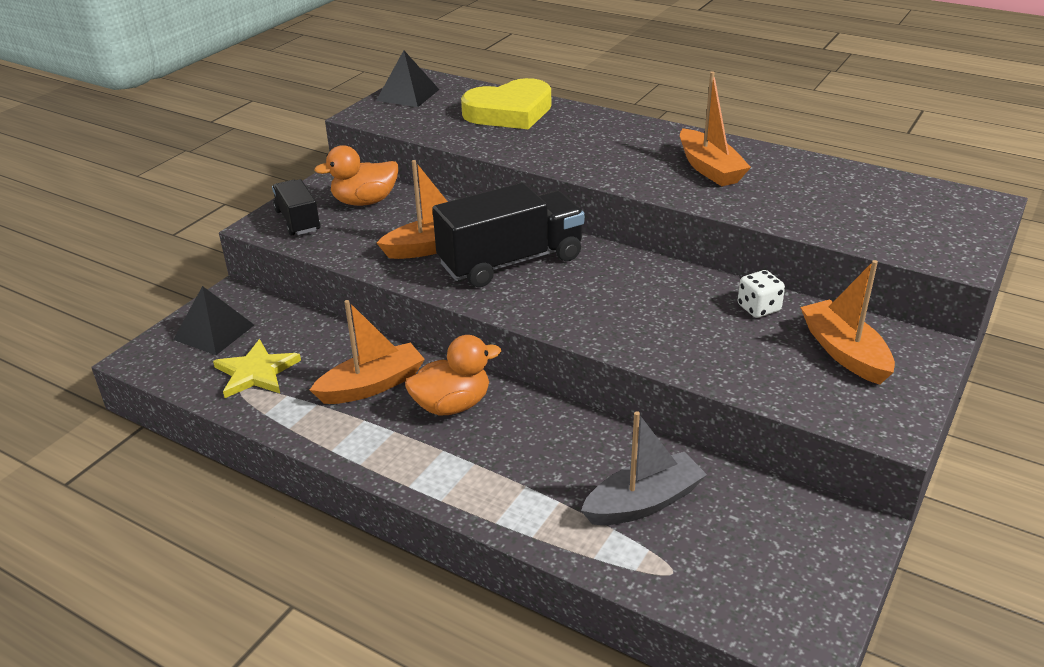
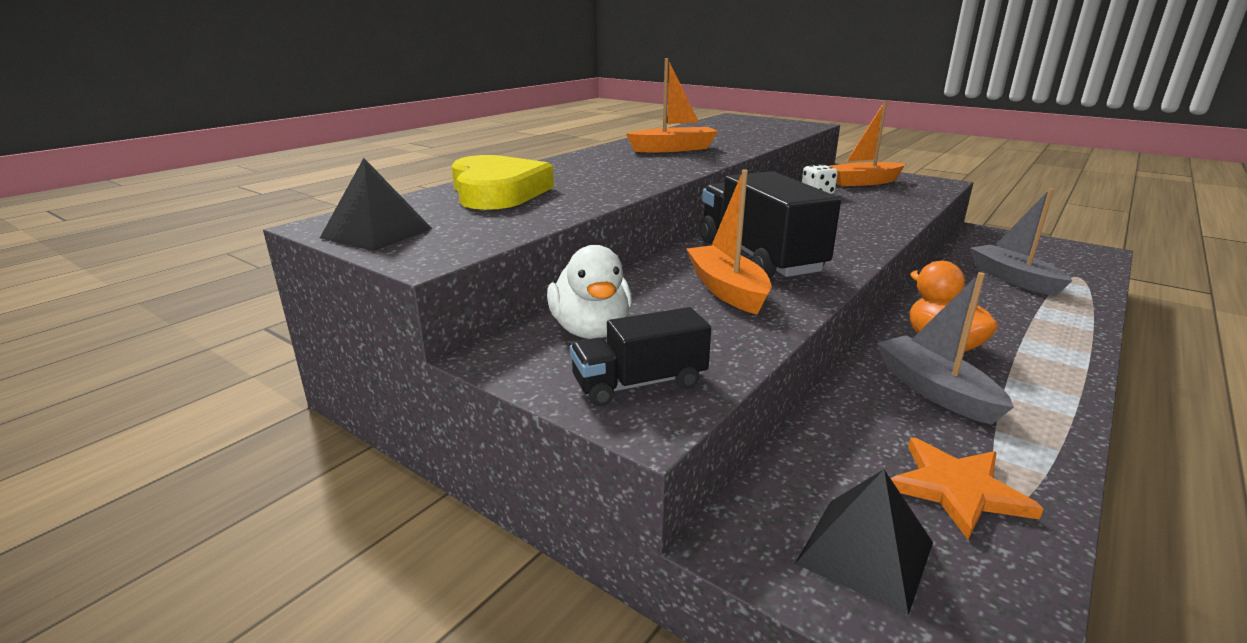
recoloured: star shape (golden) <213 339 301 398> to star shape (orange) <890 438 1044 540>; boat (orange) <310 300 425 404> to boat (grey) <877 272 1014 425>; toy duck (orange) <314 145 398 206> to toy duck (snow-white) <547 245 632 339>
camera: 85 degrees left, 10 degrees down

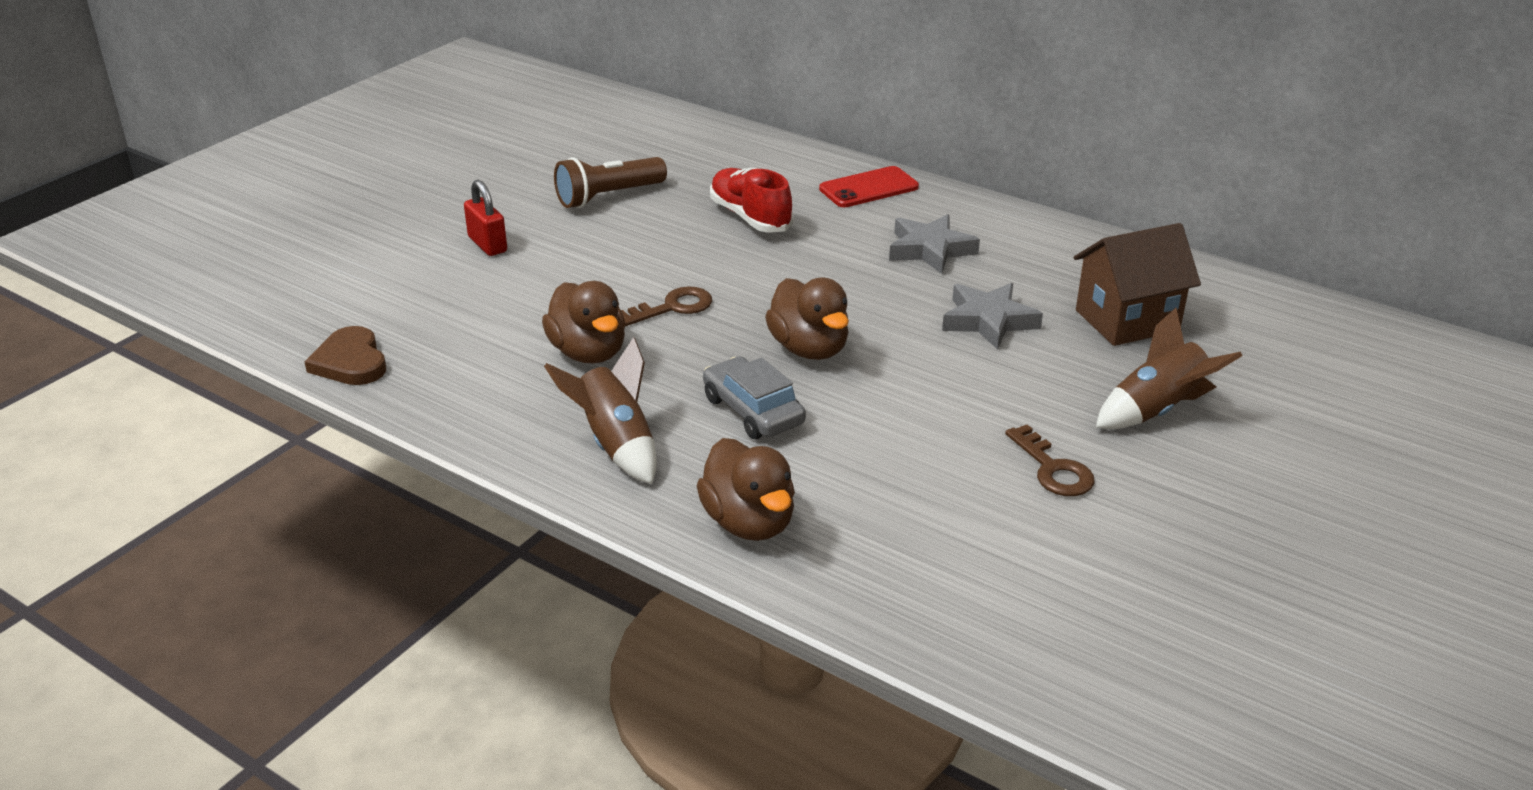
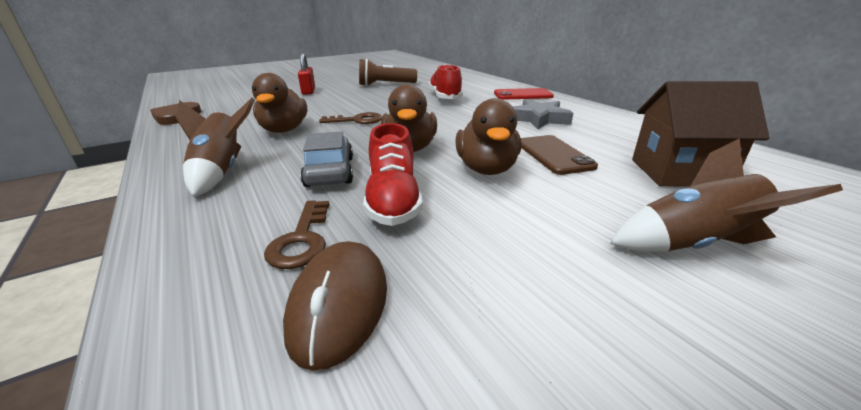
added: mouse (russet) <283 241 387 371>; lace-up shoe (scarlet) <363 123 423 226>
moved: toy duck (russet) <697 438 795 541> to <456 98 521 175>; latchkey (russet) <1005 424 1095 496> to <264 200 330 269>
replaced: star shape (grey) <942 283 1043 350> to mobile phone (russet) <521 135 598 175>
camera: 25 degrees right, 5 degrees down

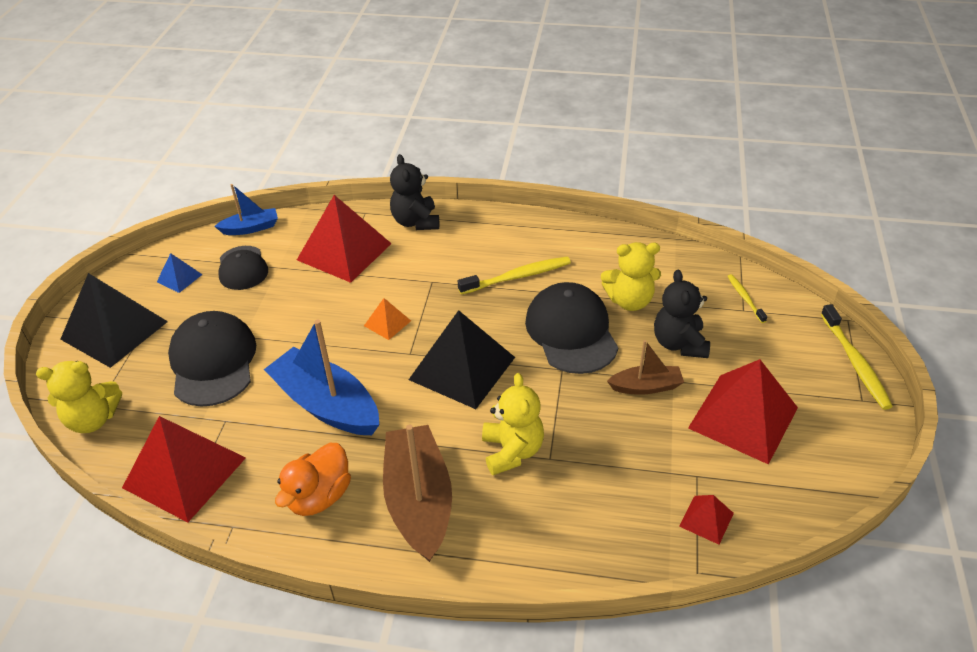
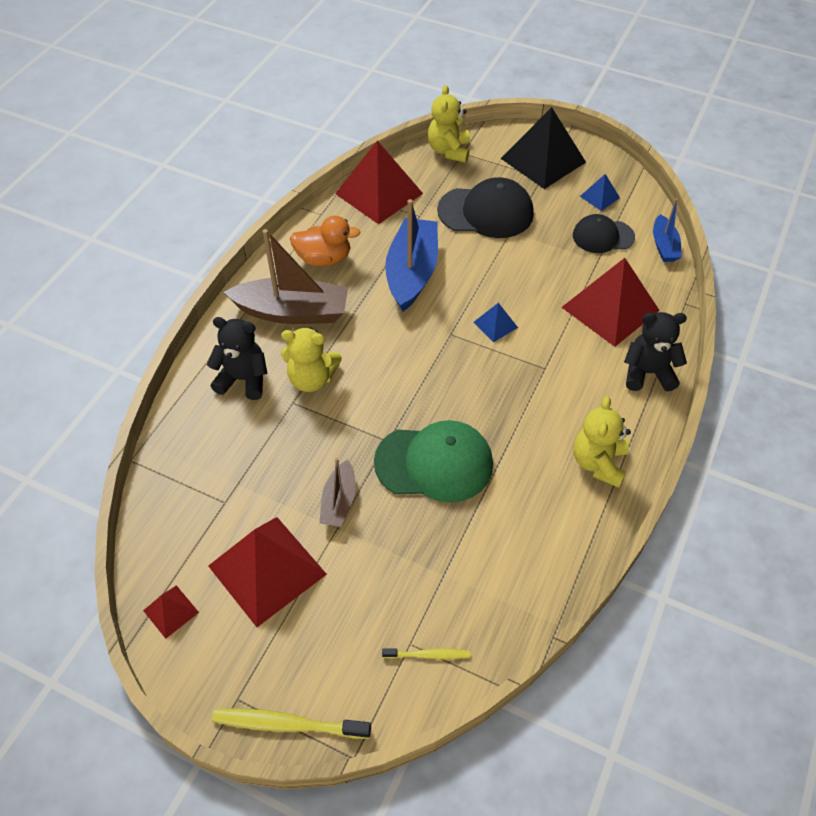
removed: pyramid shape (black) <409 310 515 409>; tooth brush (golden) <458 256 571 295>
moved: teddy bear (golden) <601 242 661 311> to <573 396 631 488>; teddy bear (black) <654 270 710 358> to <206 317 267 400>; pyramid shape (scarlet) <679 495 734 545> to <143 585 199 639>
recoloured: pyramid shape (orange) <364 298 411 340> to pyramid shape (blue) <473 303 518 342>; peaked cap (black) <525 282 618 374> to peaked cap (leaf-green) <374 420 493 503>
turned: boat (blue) <264 320 379 435> = <385 199 438 311> 45 degrees counterclockwise; toy duck (orange) <275 443 351 516> = <290 216 361 266> 135 degrees clockwise
camera: 105 degrees right, 10 degrees up

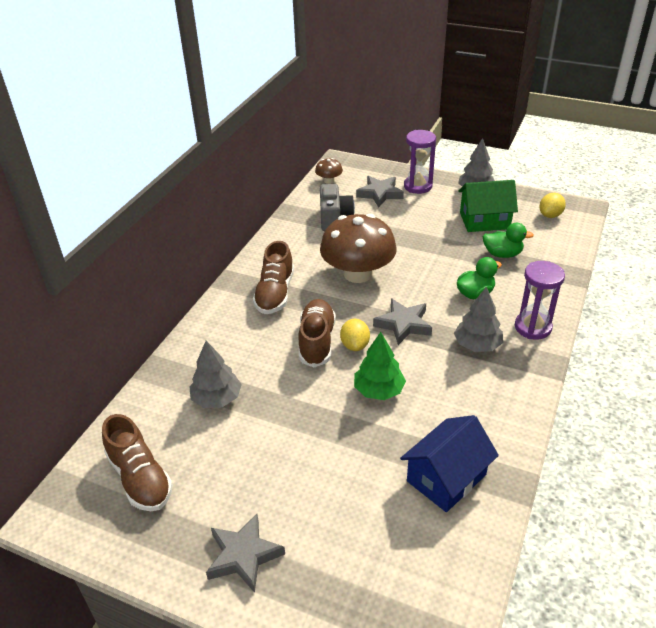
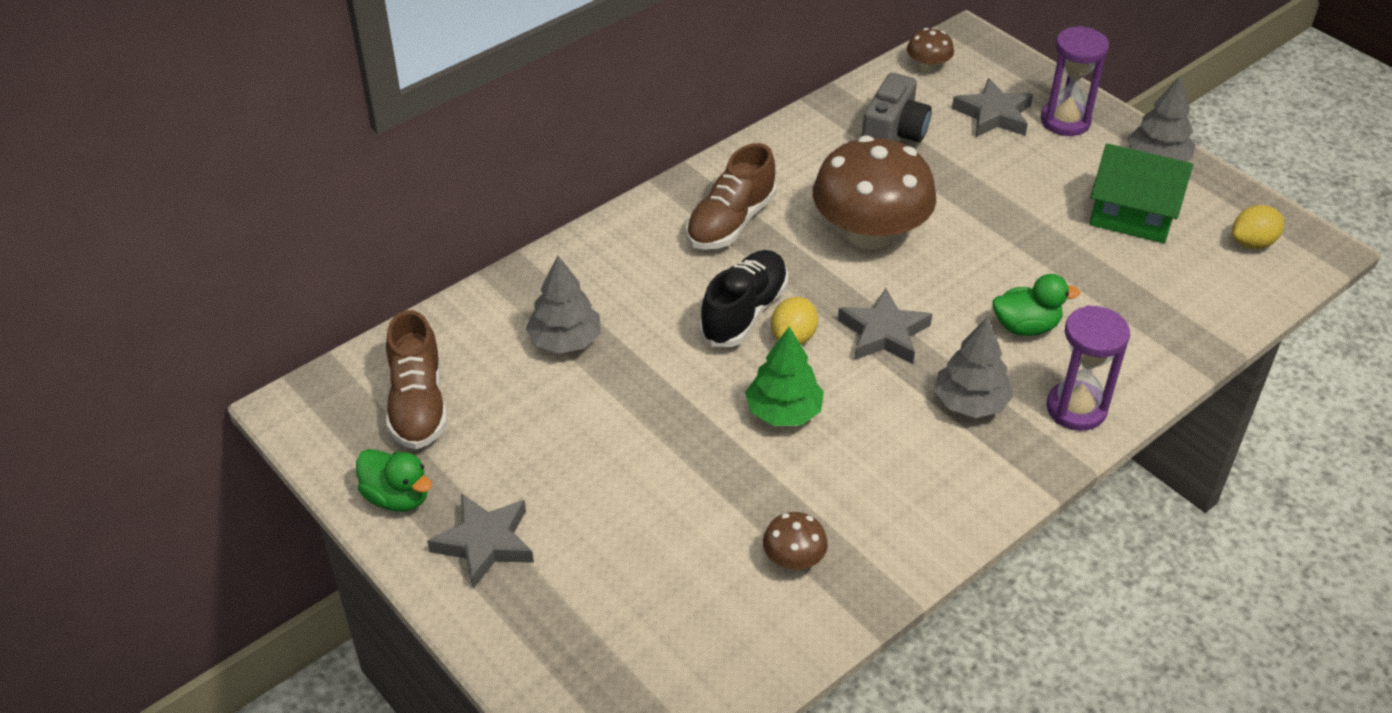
moved: toy duck (leaf-green) <483 223 534 258> to <356 449 432 512>
replaced: toy house (blue) <400 415 499 512> to fungus (russet) <763 512 828 570>
recoloured: lace-up shoe (russet) <298 299 336 367> to lace-up shoe (black) <699 250 788 347>
camera: 25 degrees right, 5 degrees up

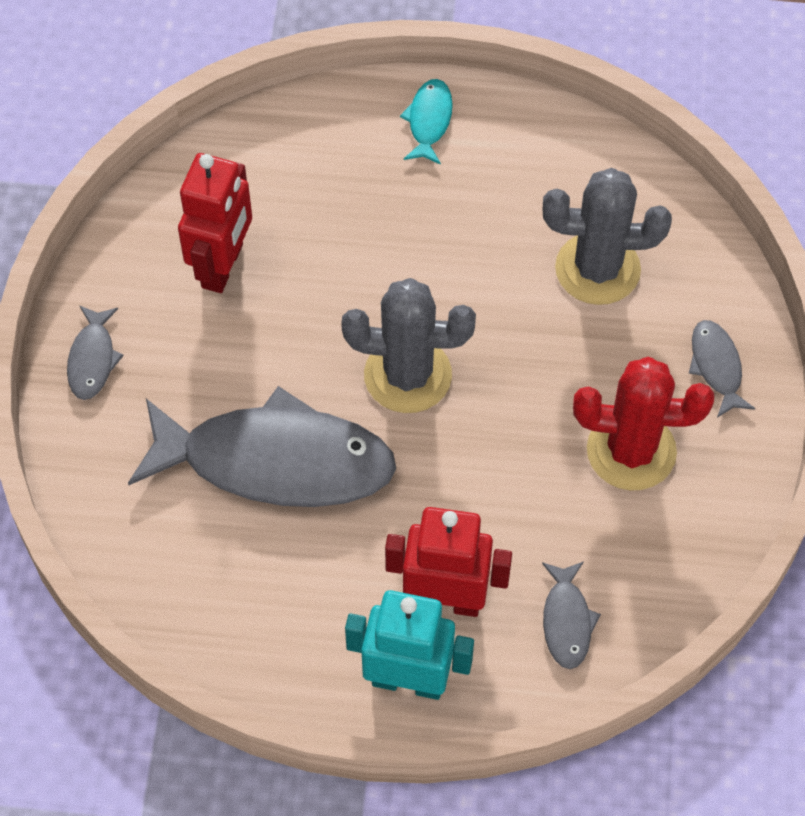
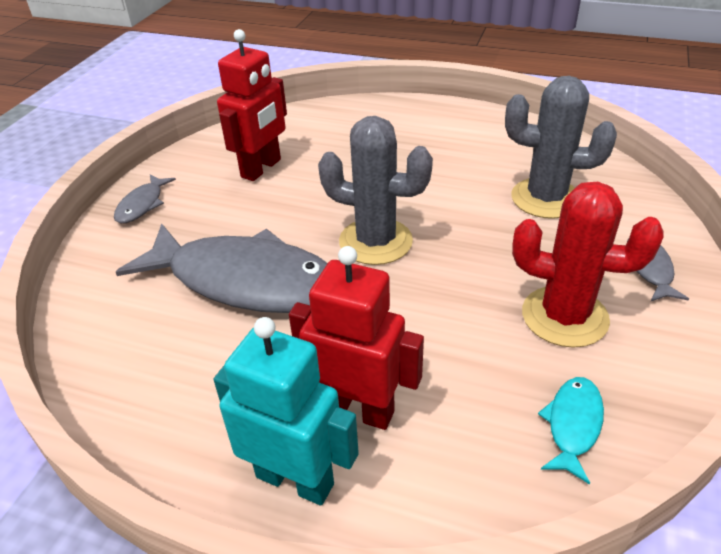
removed: fish figure (grey) <542 561 601 669>
moved: fish figure (aqua) <400 79 453 165> to <538 377 604 485>
camera: 15 degrees right, 20 degrees down

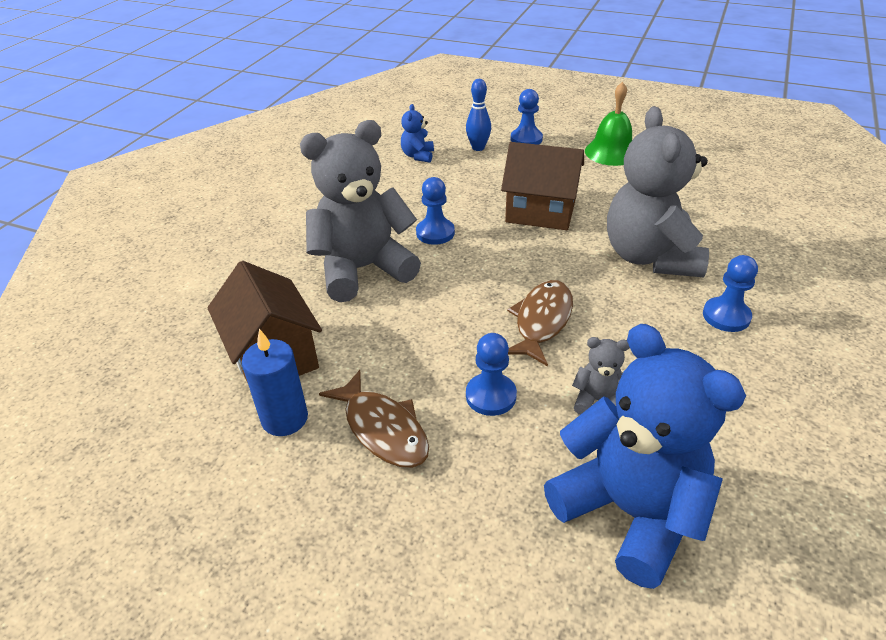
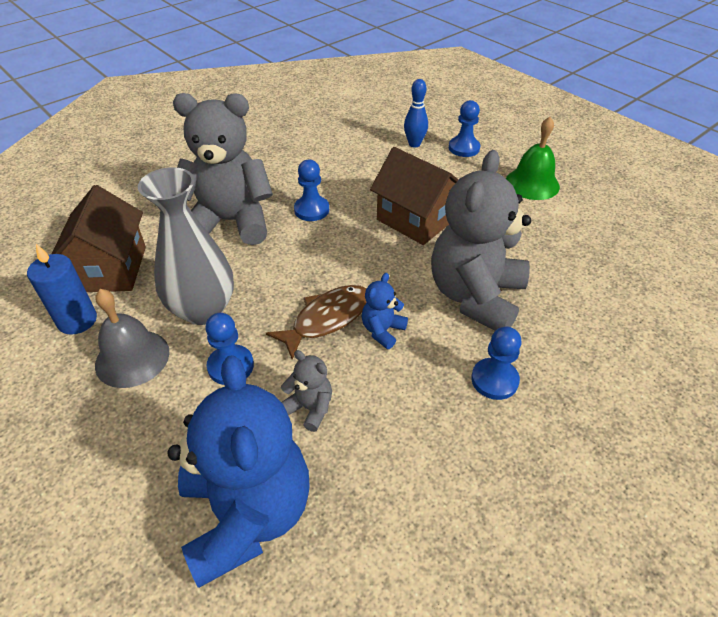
added: tall vase (grey) <138 167 234 325>
moved: teddy bear (blue) <401 104 434 162> to <361 273 408 349>
replaced: fish figure (russet) <319 370 429 468> to school bell (grey) <95 289 170 388>
camera: 25 degrees right, 5 degrees up

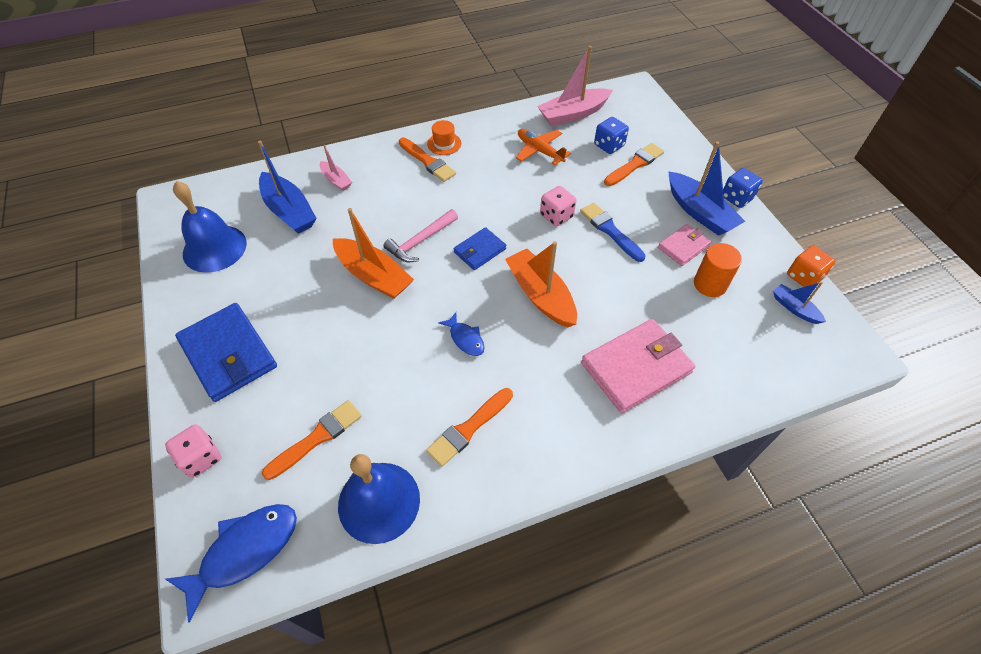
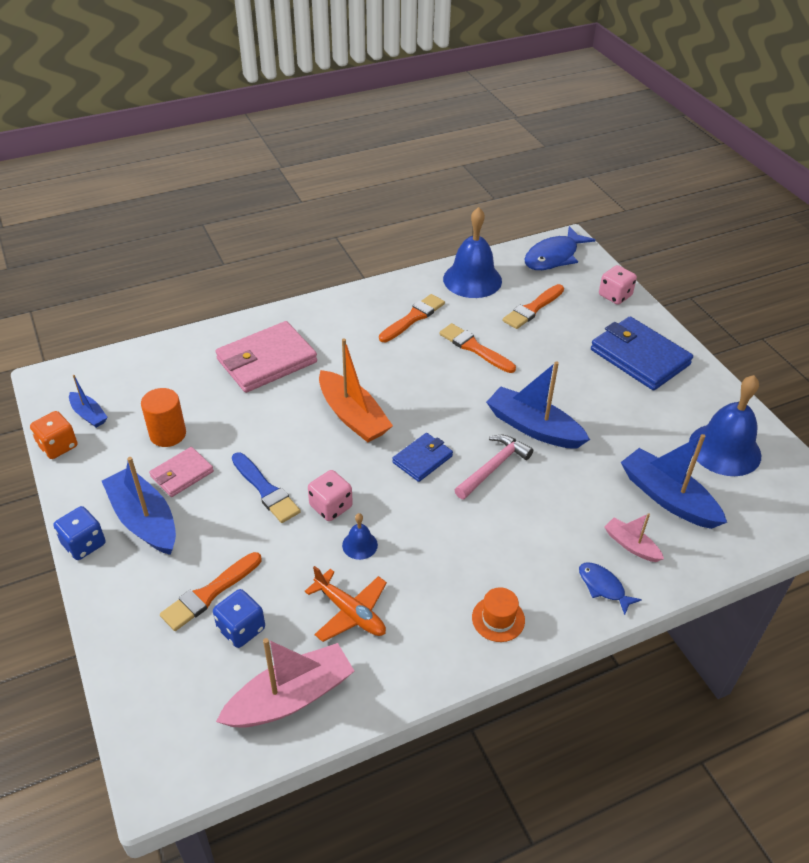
added: school bell (blue) <342 513 378 560>
moved: brush (orange) <399 138 456 182> to <439 323 516 373>; fish figure (blue) <438 312 485 356> to <579 563 642 615>
recoloured: boat (orange) <333 208 414 299> to boat (blue) <486 361 590 449>
camera: 175 degrees right, 10 degrees down

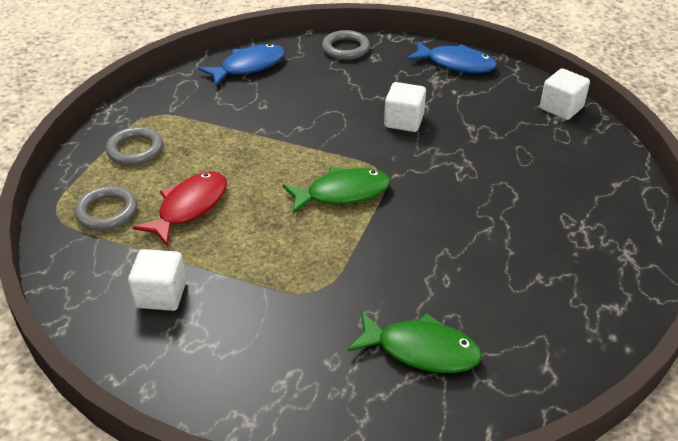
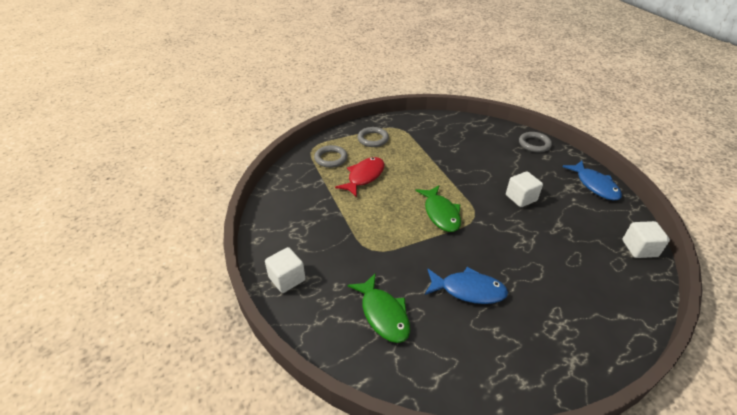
moved: solid cube (snow-white) <128 249 186 311> to <265 247 305 293>; fish figure (blue) <198 44 285 86> to <425 267 508 304>
turned: fish figure (scarlet) <133 171 227 246> = <335 157 384 197> 45 degrees counterclockwise; fish figure (leaf-green) <282 167 391 214> = <415 185 461 232> 45 degrees clockwise
camera: 45 degrees right, 0 degrees up

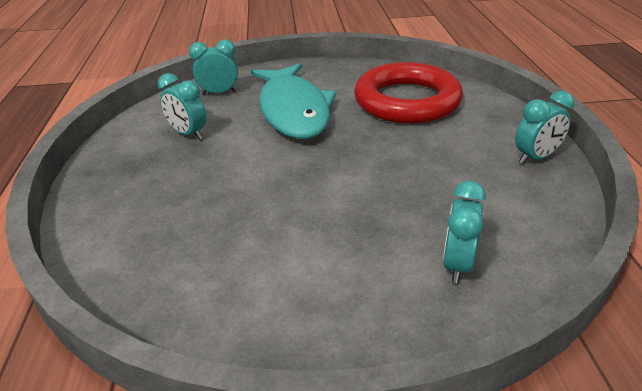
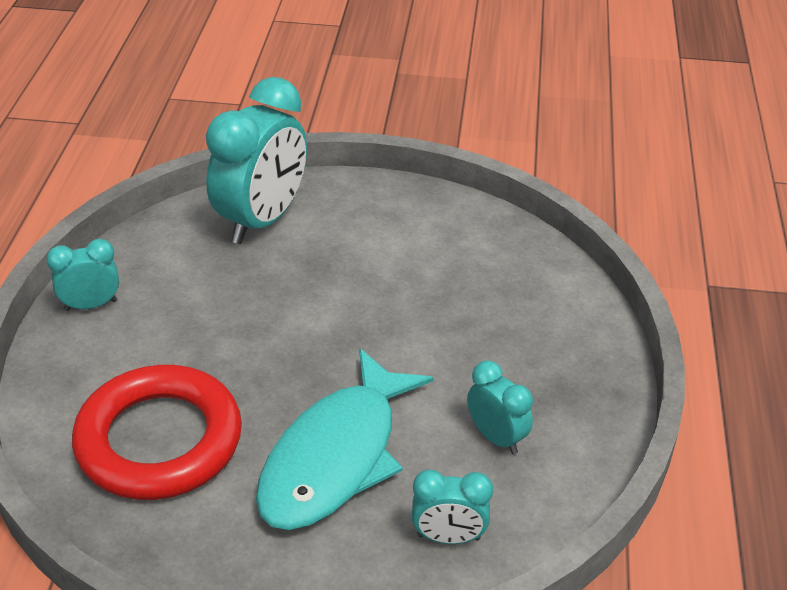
turned: fish figure (aqua) <251 63 336 139> = <256 348 433 530> 150 degrees counterclockwise
resized: clock (aqua) <443 181 486 283> = <206 77 307 244> x2.00
camera: 170 degrees left, 5 degrees up

